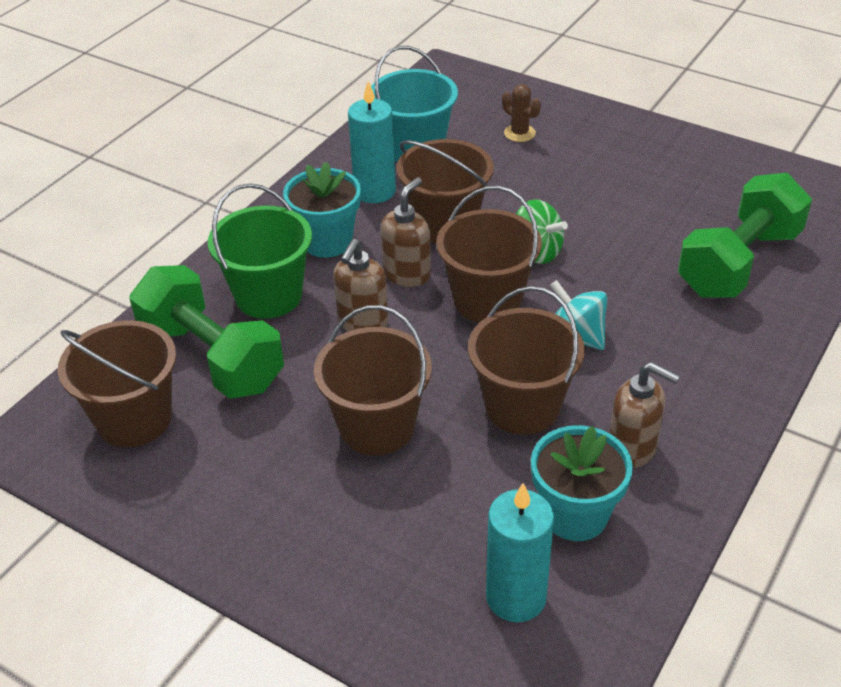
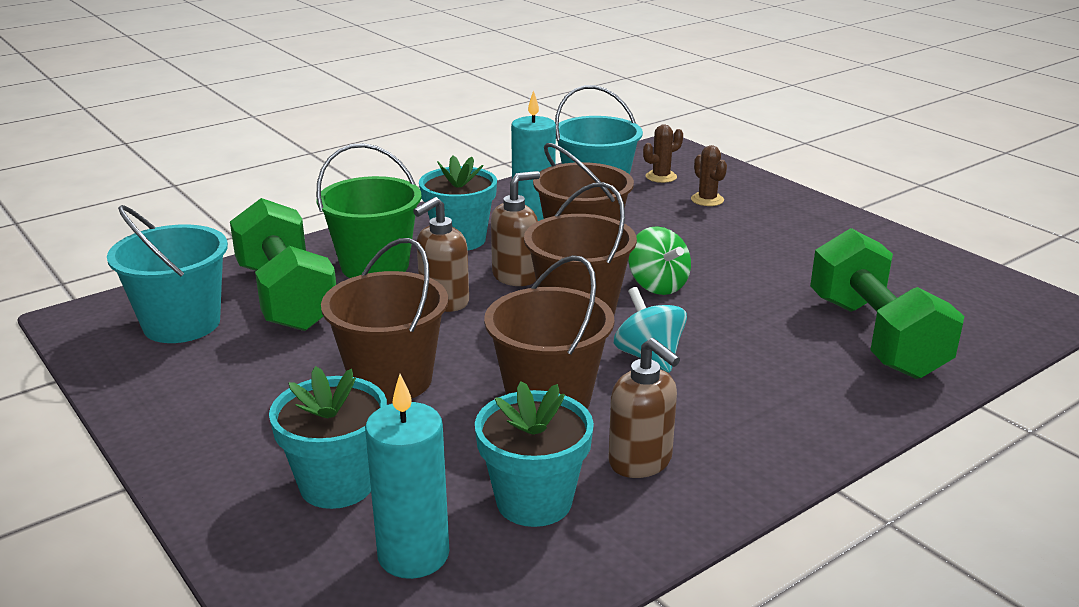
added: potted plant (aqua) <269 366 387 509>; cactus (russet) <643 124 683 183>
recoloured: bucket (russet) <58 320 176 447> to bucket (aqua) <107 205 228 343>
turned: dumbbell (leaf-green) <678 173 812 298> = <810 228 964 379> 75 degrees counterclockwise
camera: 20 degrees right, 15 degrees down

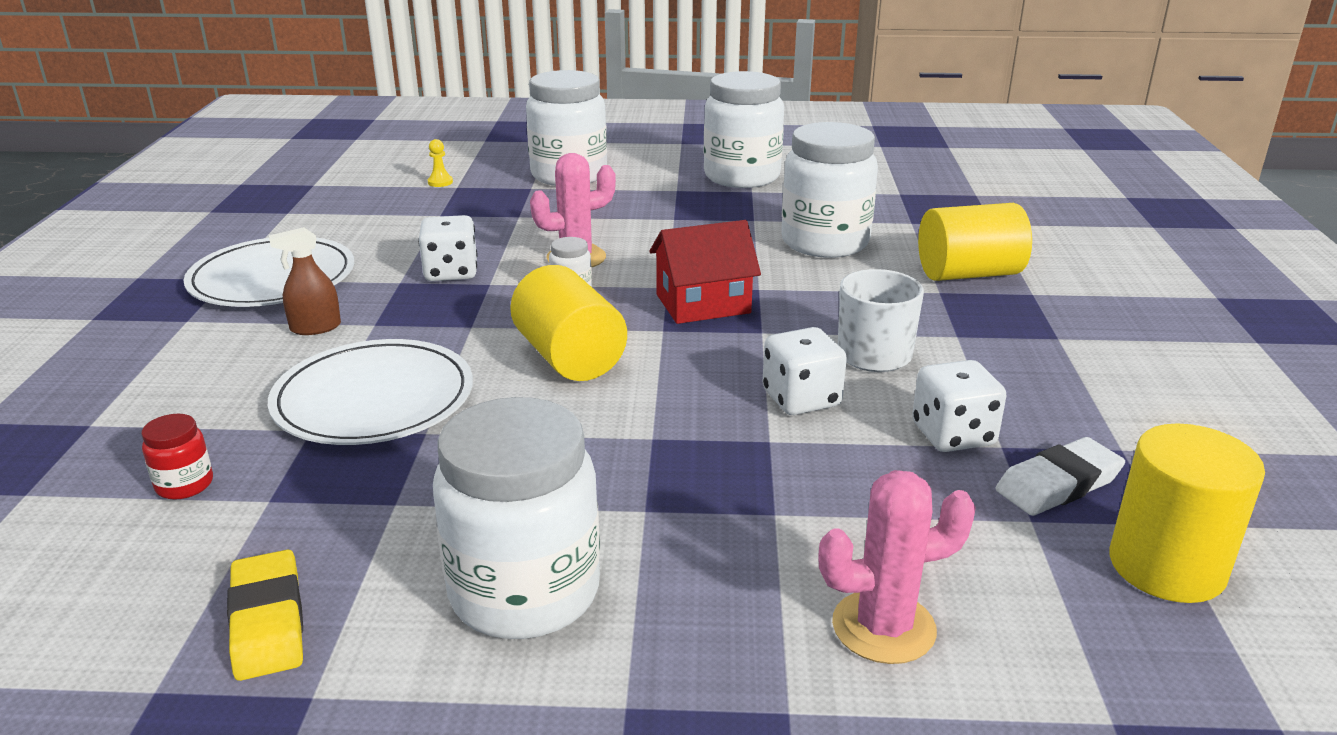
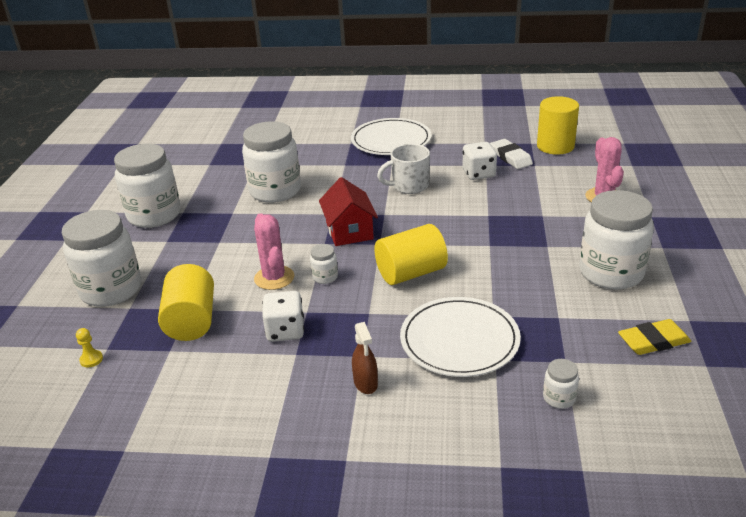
removed: game die (snow-white) <763 327 847 415>
moved: flat dish (snow-white) <184 237 354 307> to <351 118 432 155>; cylinder (golden) <918 203 1032 281> to <158 264 214 341>
recoloured: jam jar (scarlet) <141 414 213 500> to jam jar (snow-white) <543 359 579 409>
camera: 85 degrees left, 5 degrees up

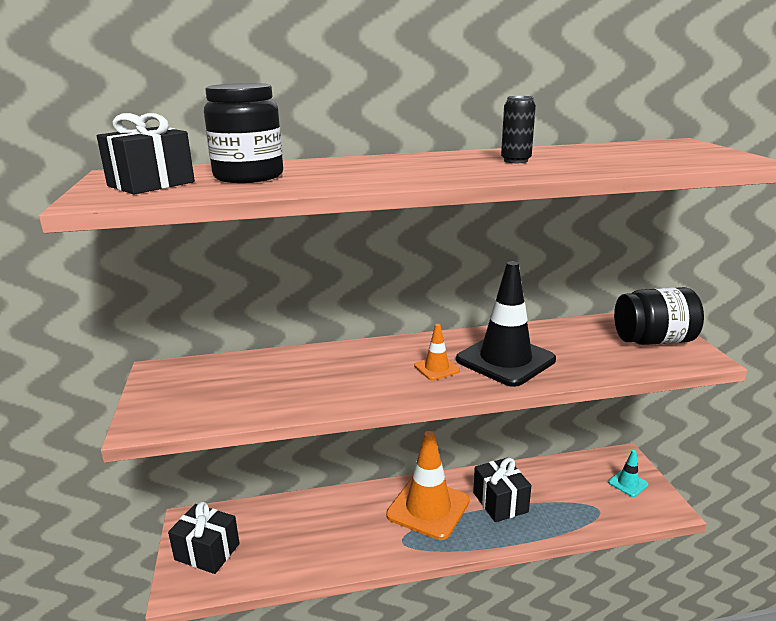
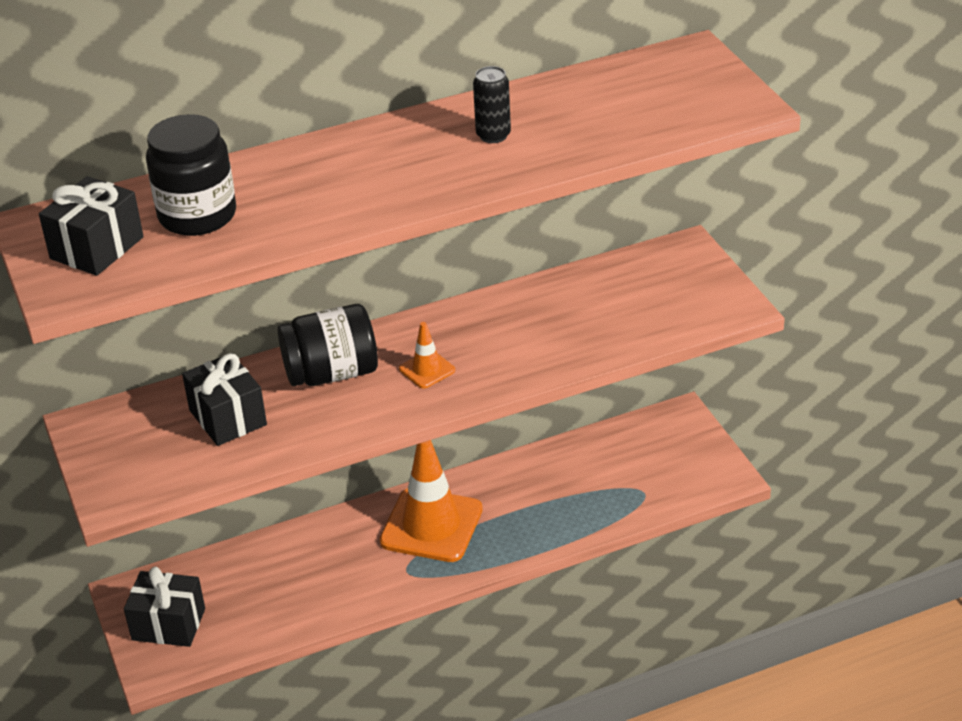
removed: traffic cone (black) <456 261 556 387>; traffic cone (aqua) <608 450 648 497>
moved: wrapped gift (black) <473 458 531 522> to <182 353 267 446>; jam jar (black) <614 287 704 345> to <278 304 378 386>
camera: 10 degrees left, 15 degrees up

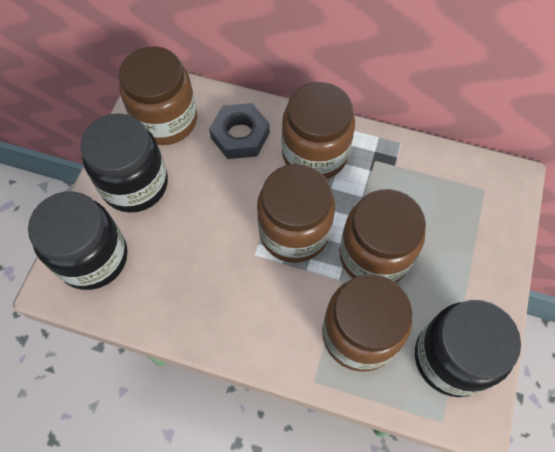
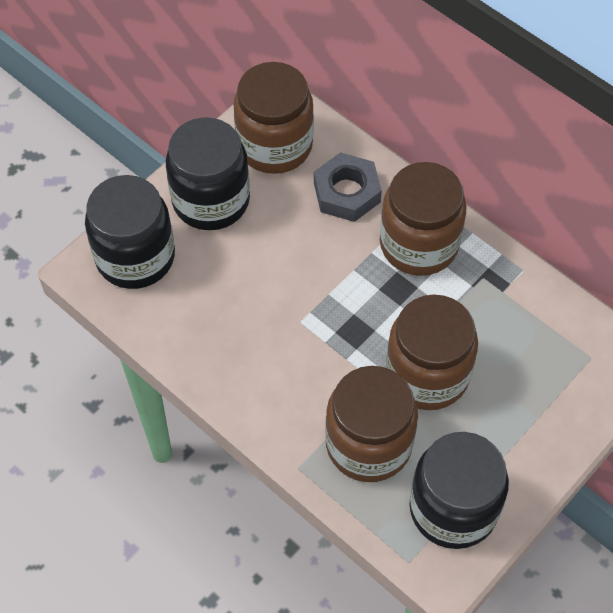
removed: jam jar (russet) <257 164 335 263>
camera: 25 degrees right, 5 degrees down

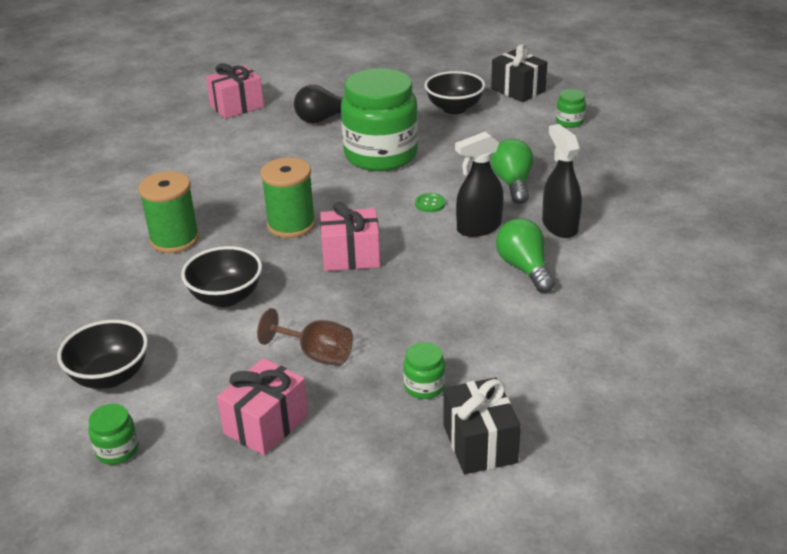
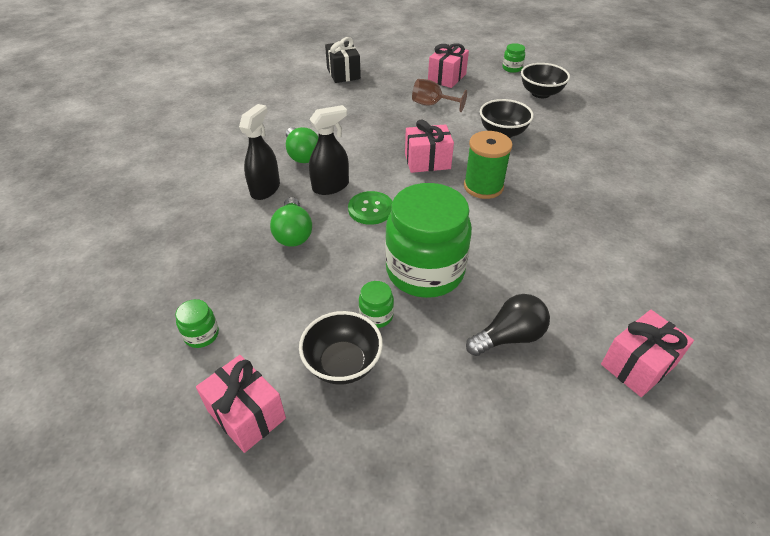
removed: bobbin (leaf-green) <138 171 199 253>
moved: jam jar (leaf-green) <403 342 445 399> to <359 281 394 328>
recoloured: wrapped gift (black) <491 44 548 102> to wrapped gift (pink) <196 355 286 453>
turned: sprayer (black) <542 124 582 238> = <239 104 280 200> 135 degrees counterclockwise
resized: shirt button (leaf-green) <415 193 445 212> = <348 191 393 225> x1.70
camera: 175 degrees right, 10 degrees up

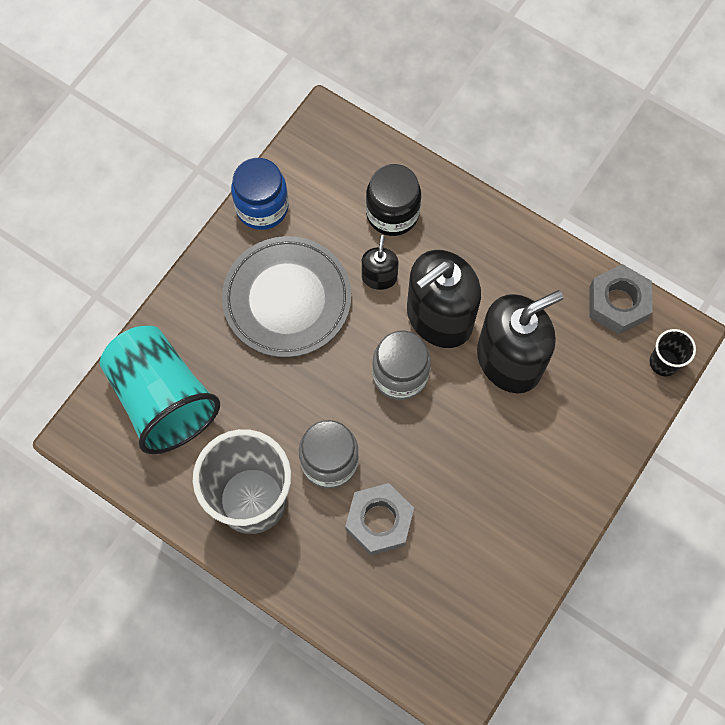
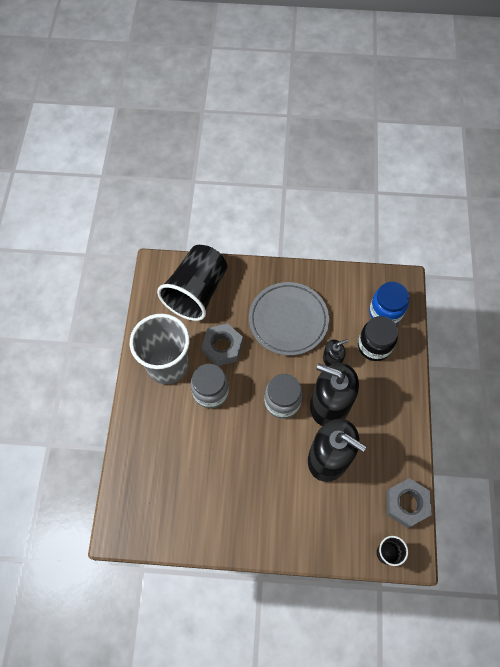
moved: jam jar (blue) <231 158 289 230> to <369 282 409 324>; hexagon nut (grey) <345 483 414 555> to <201 323 243 366>
recoloured: cup (aqua) <100 326 220 454> to cup (black) <157 245 227 321>
camera: 60 degrees right, 5 degrees down

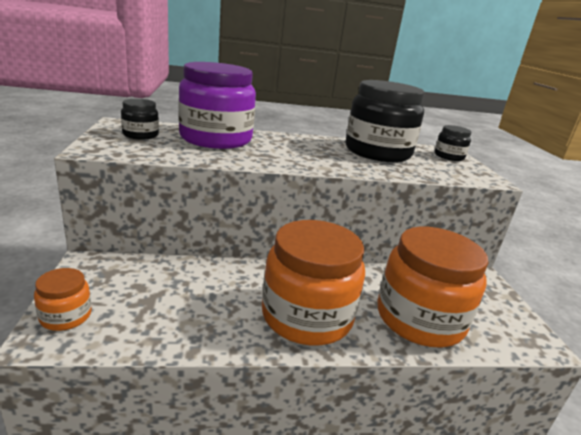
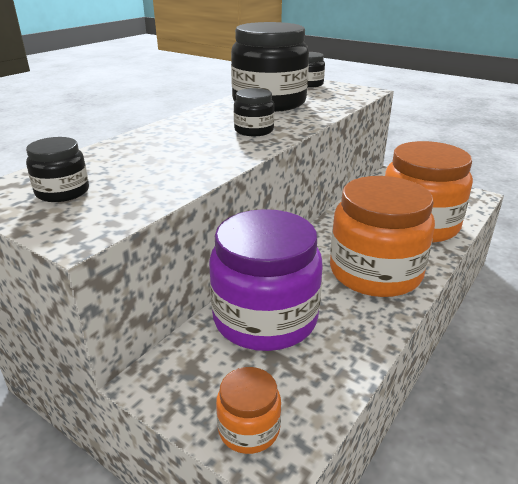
added: jam jar (black) <234 88 274 136>
moved: jam jar (royal purple) <178 62 256 149> to <209 209 323 351>
camera: 45 degrees left, 5 degrees up

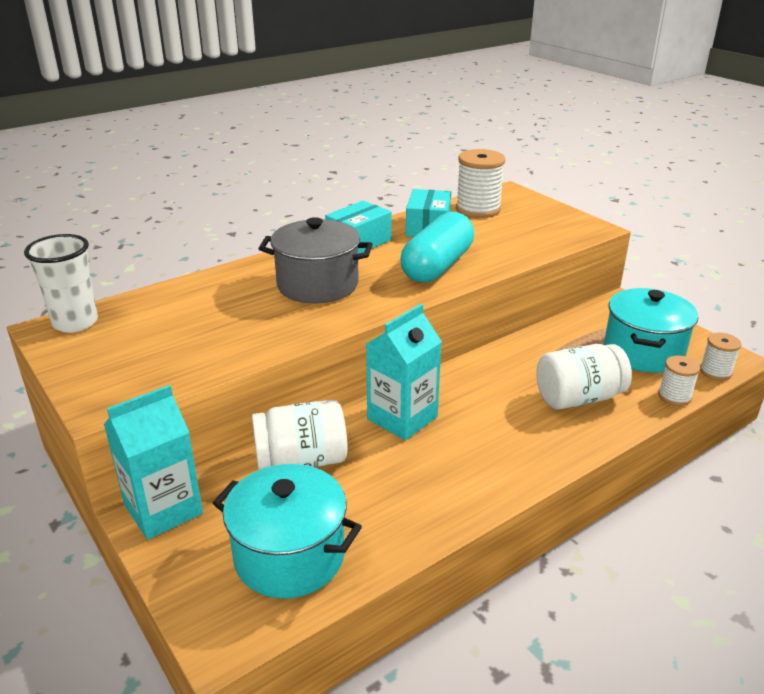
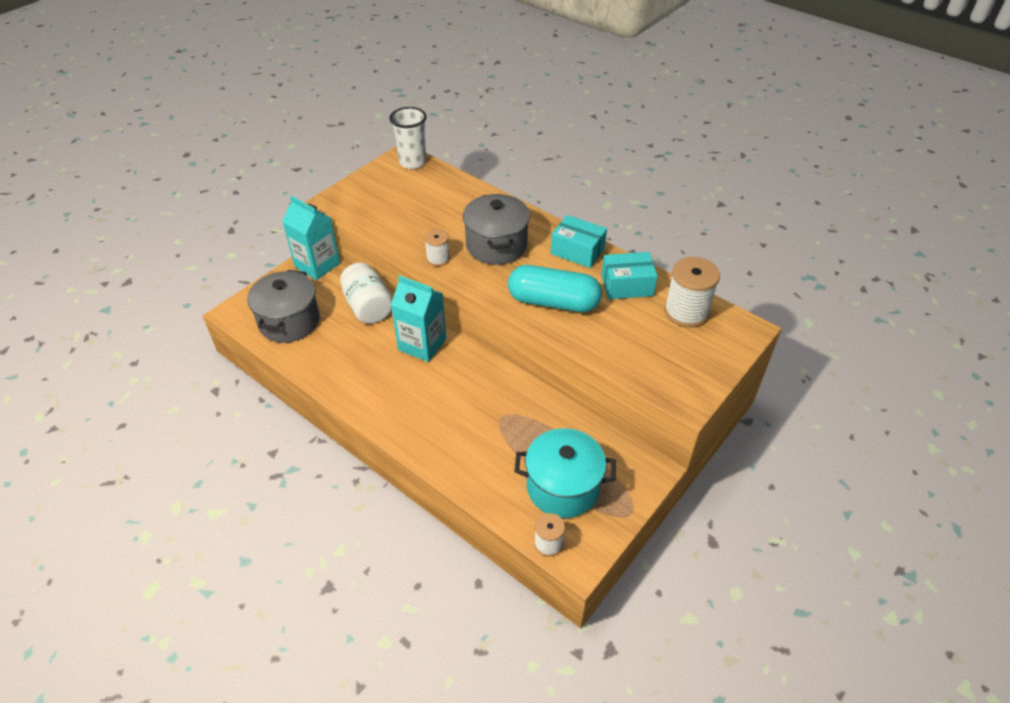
removed: jam jar (snow-white) <536 344 632 409>
moved: bobbin (snow-white) <658 356 700 406> to <424 229 450 266>
recoloured: pot (aqua) <213 464 362 599> to pot (grey) <247 270 320 343>
camera: 75 degrees right, 15 degrees up

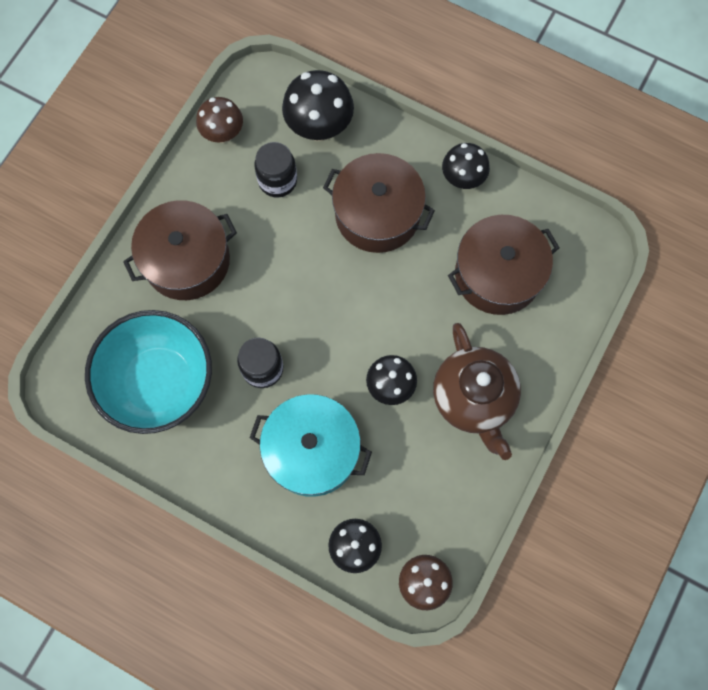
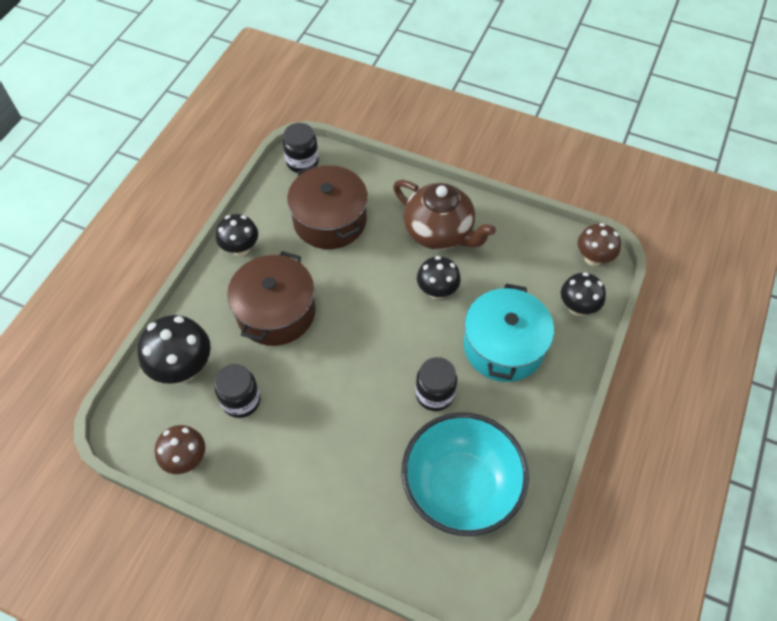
removed: pot (russet) <123 200 237 300>
added: jam jar (black) <283 123 319 173>
turned: tea pot (russet) <433 323 521 460> = <393 180 496 250> 60 degrees clockwise
camera: 95 degrees left, 15 degrees down

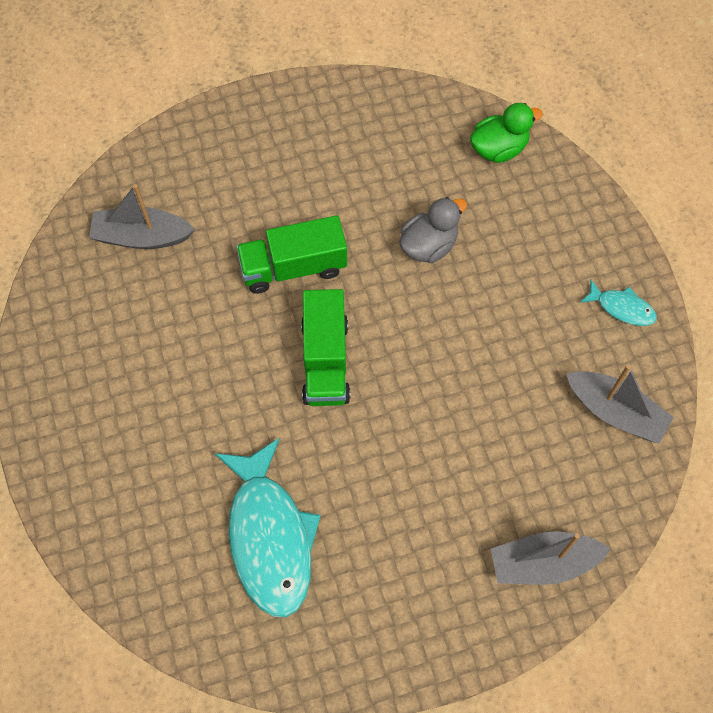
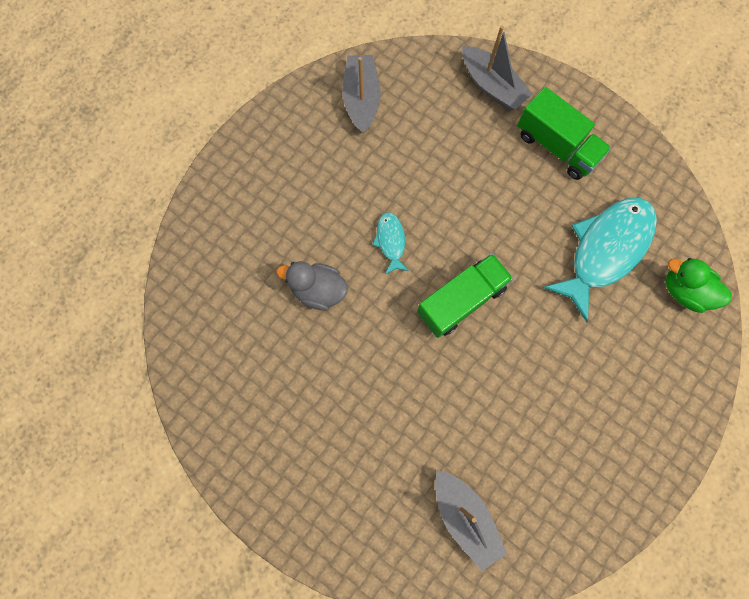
moved: lorry (leaf-green) <236 215 347 294> to <517 87 611 180>; toy duck (leaf-green) <470 103 543 163> to <666 258 732 313>; fish figure (aqua) <580 280 657 326> to <372 212 409 275>
camera: 125 degrees left, 10 degrees up

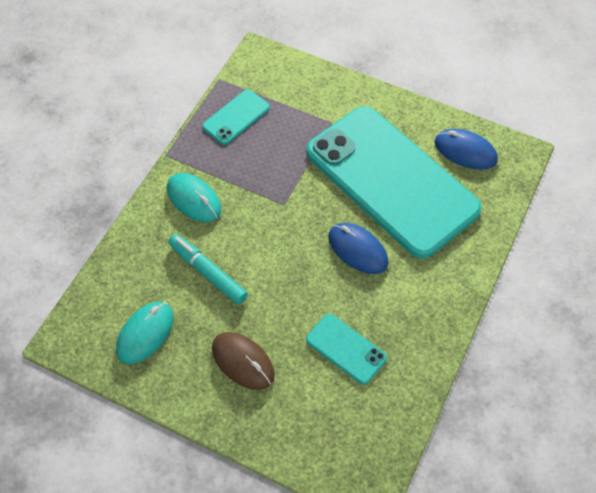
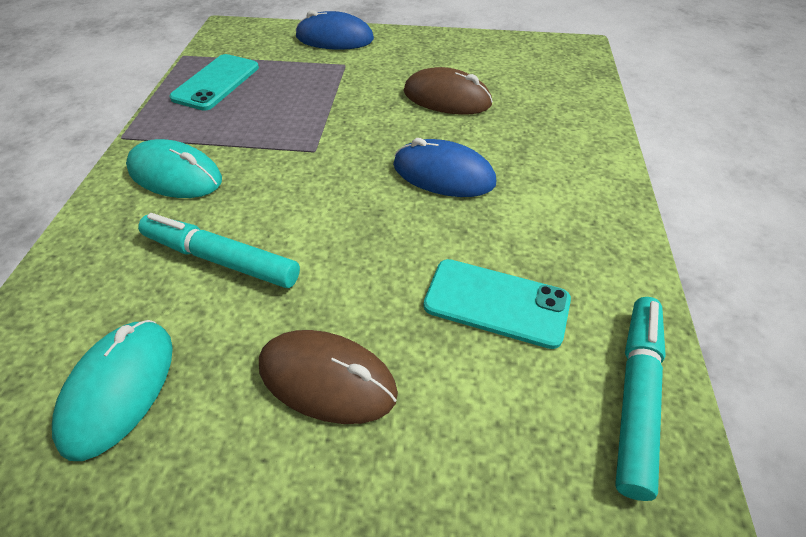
added: felt pen (aqua) <615 297 666 501>
moved: mouse (blue) <435 128 498 170> to <295 10 374 50>
replaced: mobile phone (aqua) <307 106 482 259> to mouse (russet) <404 67 493 115>
camera: 20 degrees left, 10 degrees down

